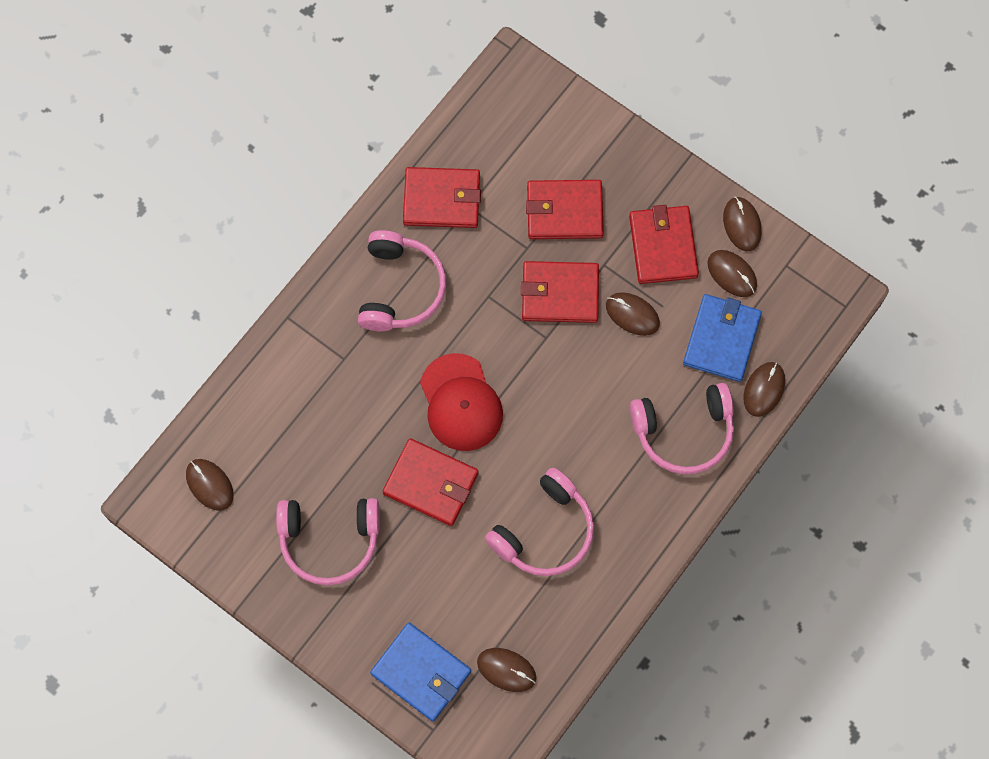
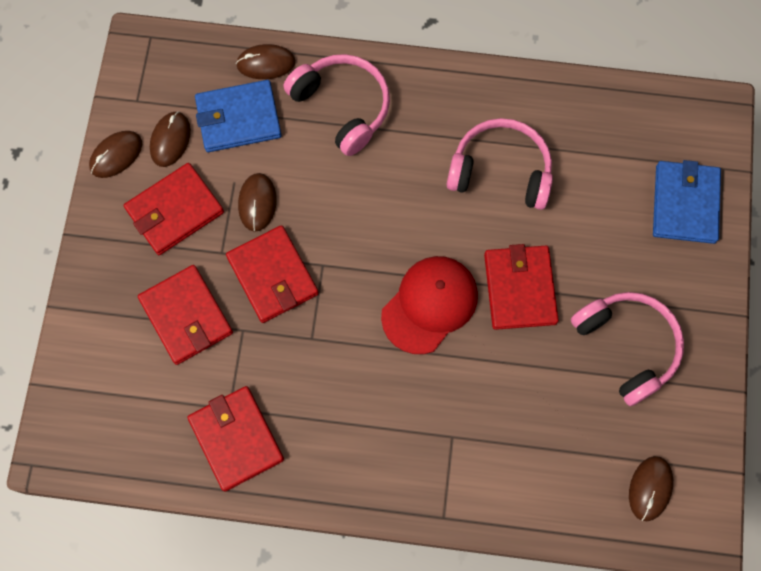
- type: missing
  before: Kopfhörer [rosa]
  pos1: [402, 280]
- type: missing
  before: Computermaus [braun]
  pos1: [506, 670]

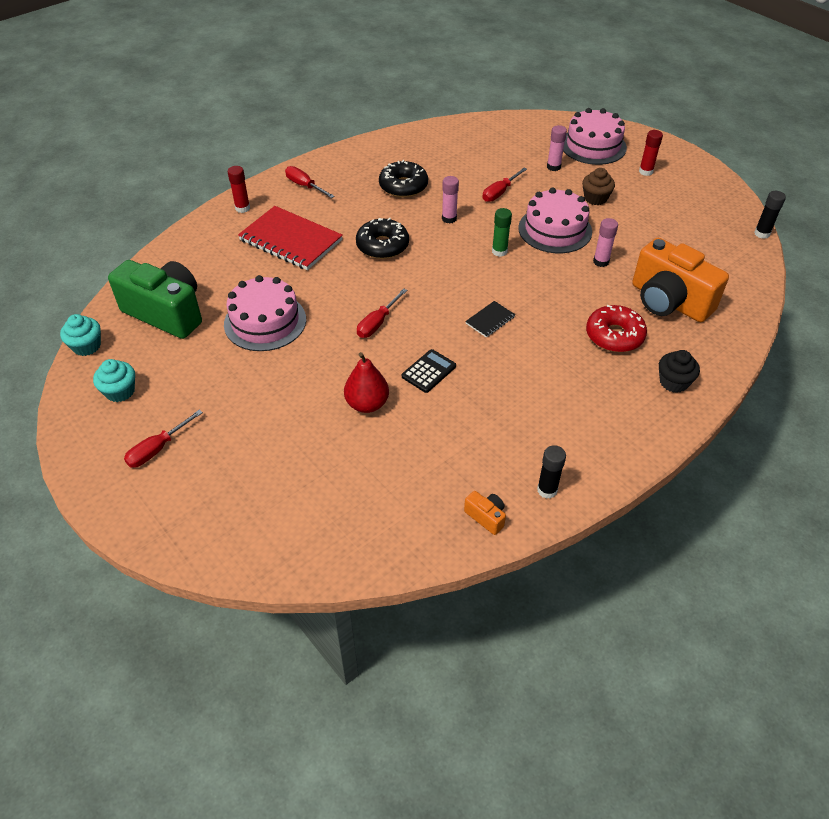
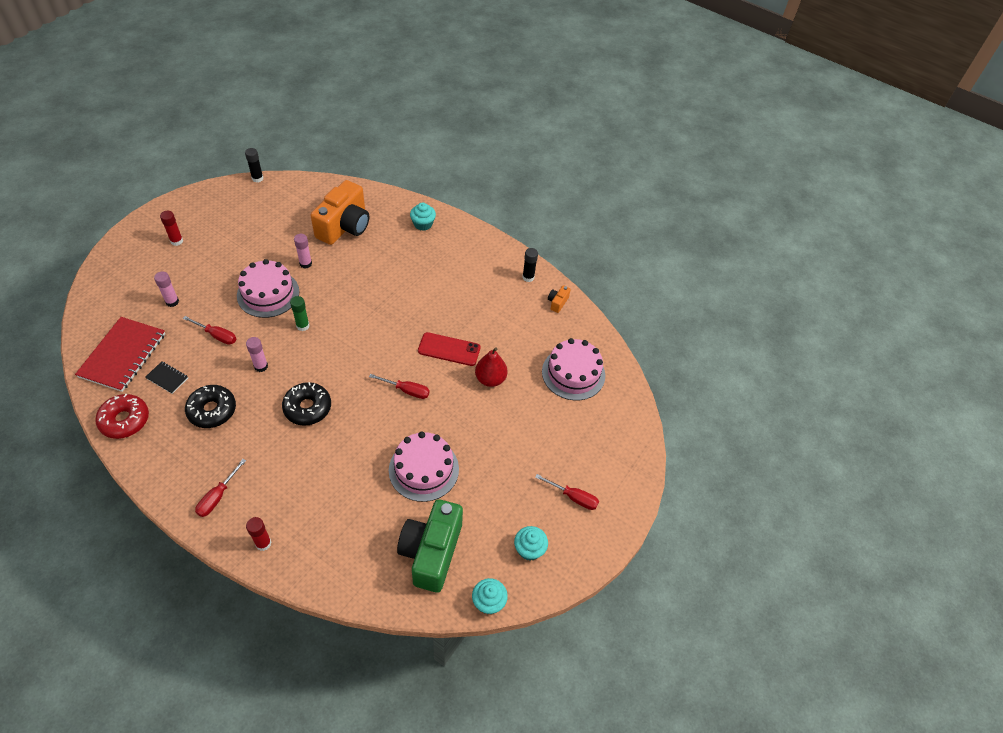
- type: missing
  before: Muffin [braun]
  pos1: [598, 186]
- type: relocated
  before: Notizbuch [rot]
  pos1: [290, 238]
  pos2: [120, 354]
- type: relocated
  before: Notizbuch [schwarz]
  pos1: [490, 319]
  pos2: [166, 378]
- type: relocated
  before: Kuchen [rosa]
  pos1: [595, 136]
  pos2: [573, 369]
- type: relocated
  before: Donut [rot]
  pos1: [616, 328]
  pos2: [122, 416]
- type: exchanged
  before: Taschenrechner [schwarz]
  after: Handy [rot]
  pos1: [429, 371]
  pos2: [449, 349]
- type: colour
  before: Muffin [schwarz]
  after: Muffin [türkis]
  pos1: [679, 371]
  pos2: [423, 217]

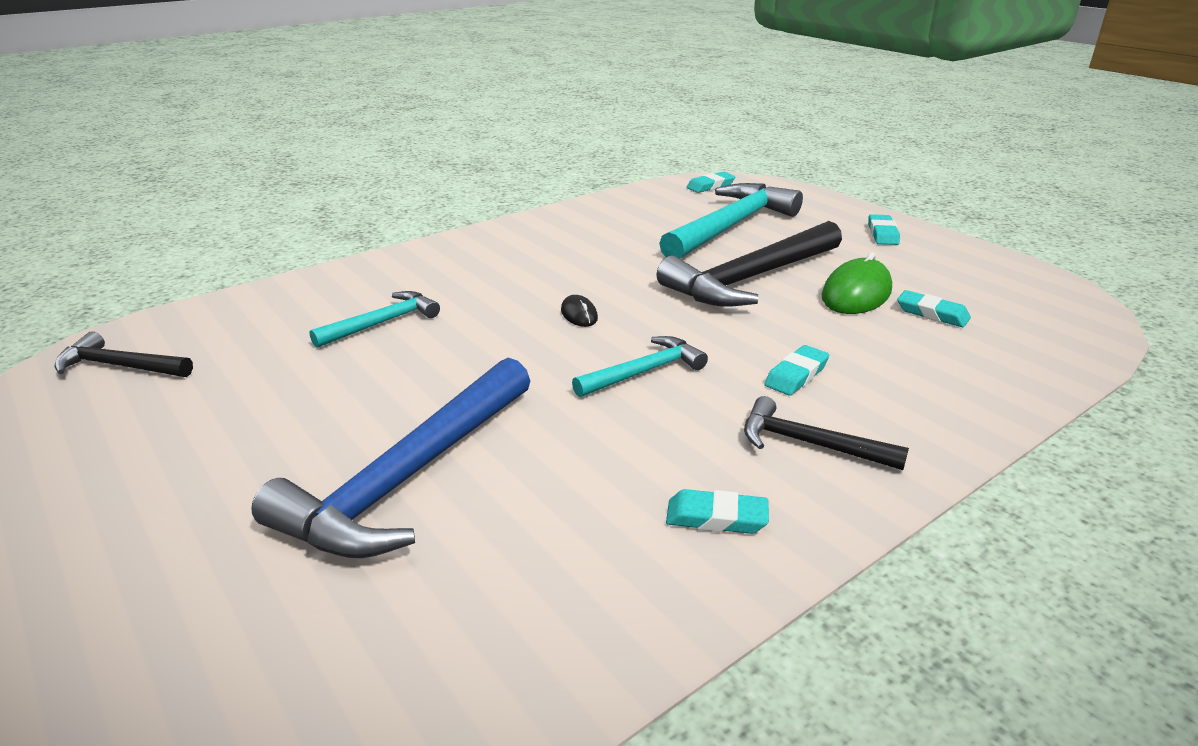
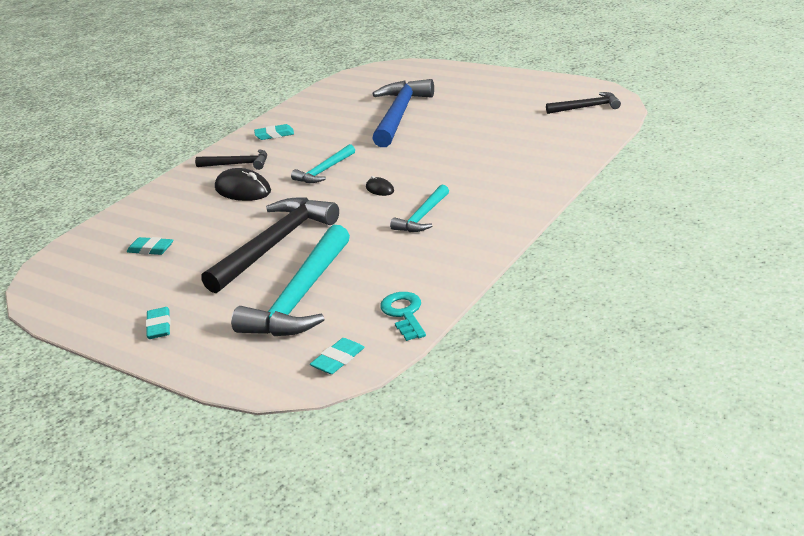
- type: missing
  before: Computermaus [grün]
  pos1: [857, 283]
- type: appeared
  after: Schlüssel [türkis]
  pos2: [403, 316]
- type: relocated
  before: Hammer [türkis]
  pos1: [374, 319]
  pos2: [419, 208]
- type: exchanged
  before: Radiergummi [türkis]
  after: Computermaus [schwarz]
  pos1: [797, 370]
  pos2: [243, 184]

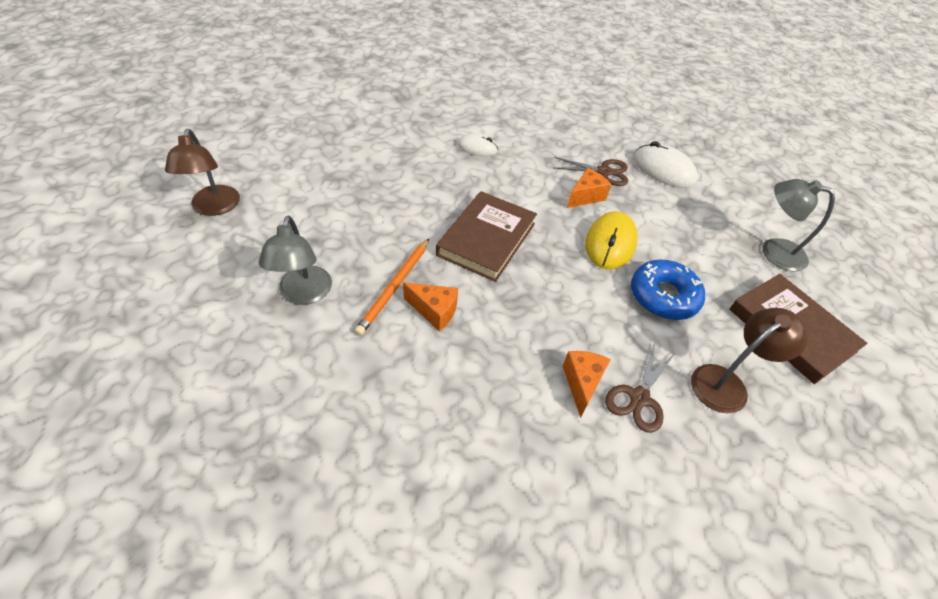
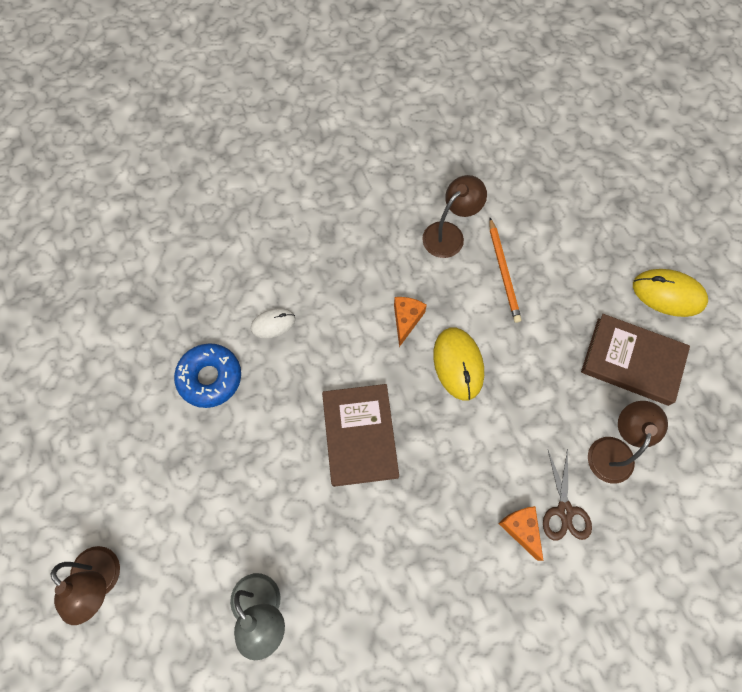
- type: missing
  before: Käse [orange]
  pos1: [430, 307]
- type: missing
  before: Schere [braun]
  pos1: [591, 171]
- type: missing
  before: Lampe [grau]
  pos1: [799, 225]
- type: appeared
  after: Computermaus [gelb]
  pos2: [670, 293]
- type: relocated
  before: Bleistift [orange]
  pos1: [392, 287]
  pos2: [505, 270]
- type: relocated
  before: Donut [blau]
  pos1: [668, 290]
  pos2: [207, 375]
- type: exchanged
  before: Computermaus [weiß]
  after: Lampe [braun]
  pos1: [666, 164]
  pos2: [454, 216]

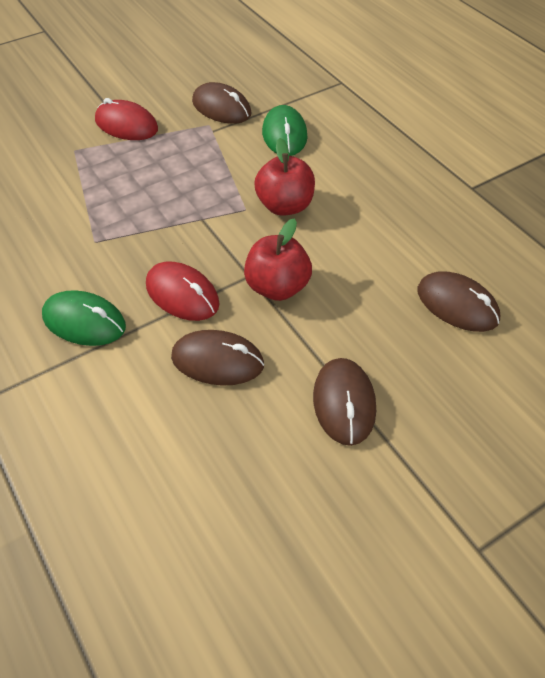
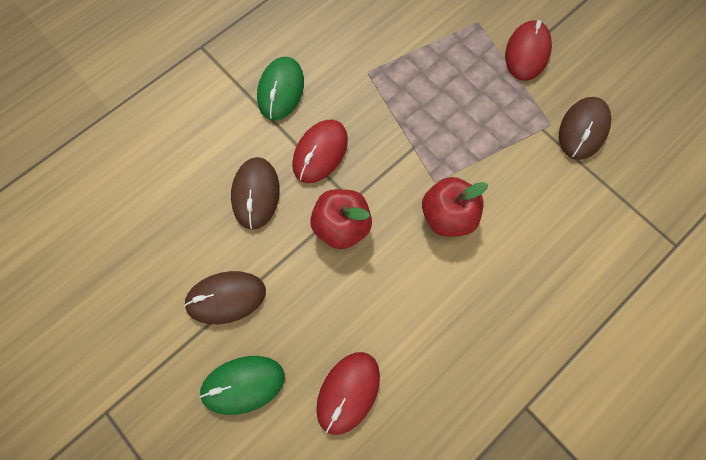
- type: relocated
  before: Computermaus [grün]
  pos1: [284, 130]
  pos2: [242, 385]
- type: colour
  before: Computermaus [braun]
  after: Computermaus [rot]
  pos1: [459, 301]
  pos2: [348, 393]

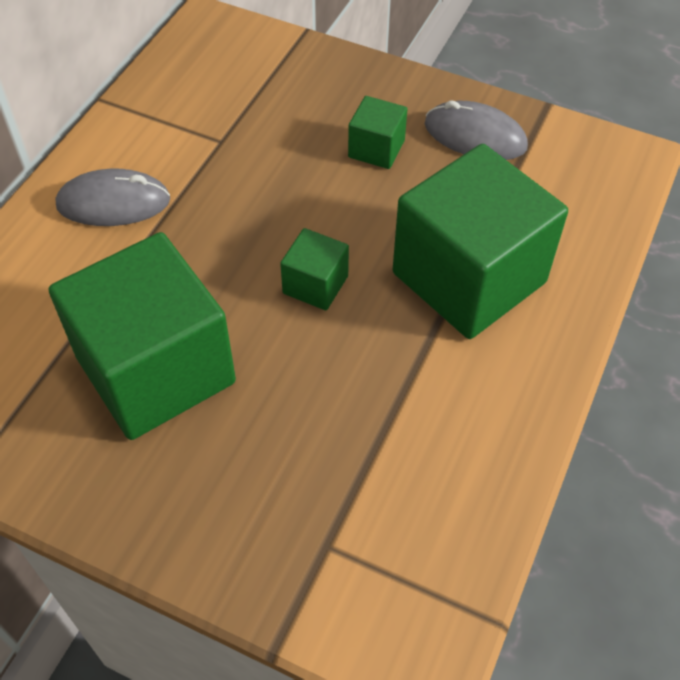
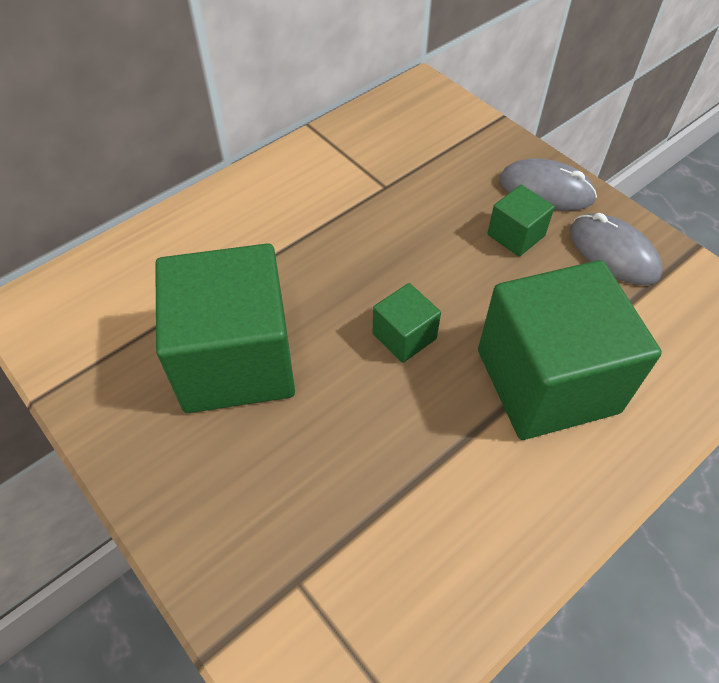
- type: relocated
  before: Computermaus [grau]
  pos1: [113, 197]
  pos2: [548, 184]

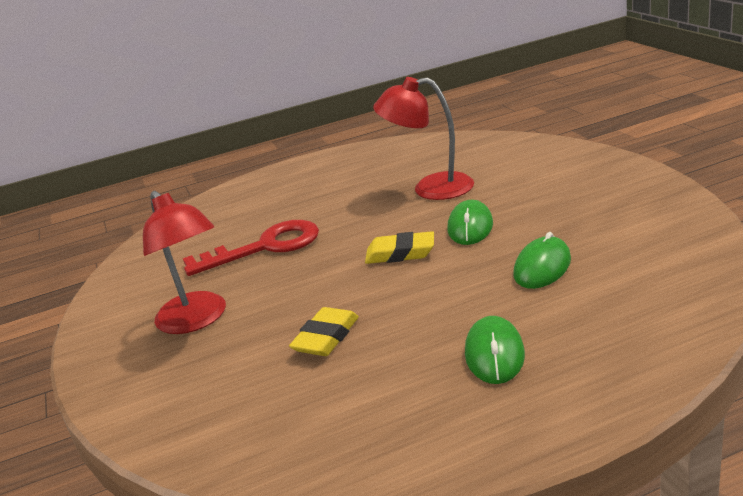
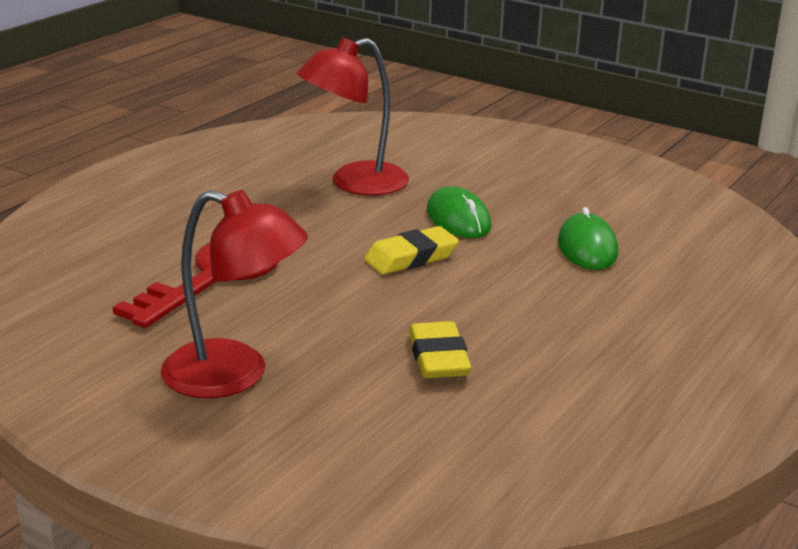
- type: missing
  before: Computermaus [grün]
  pos1: [495, 350]

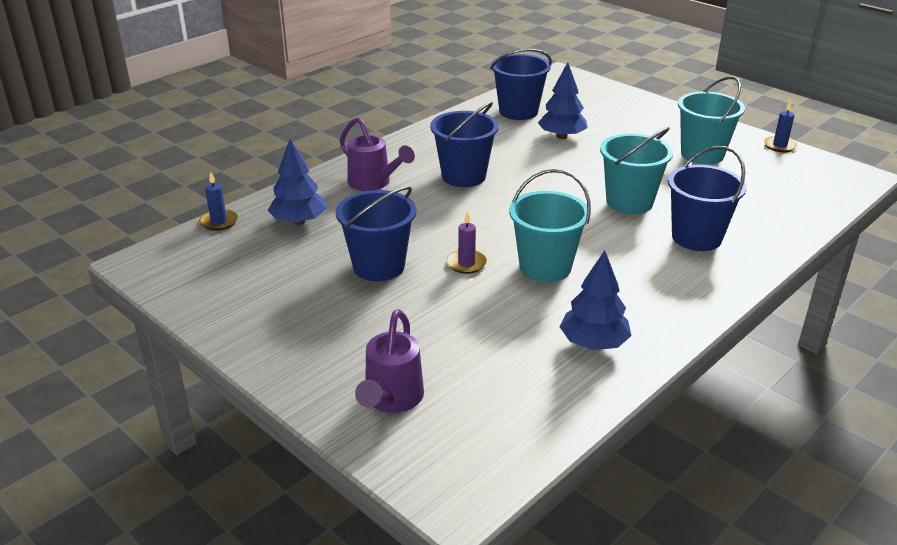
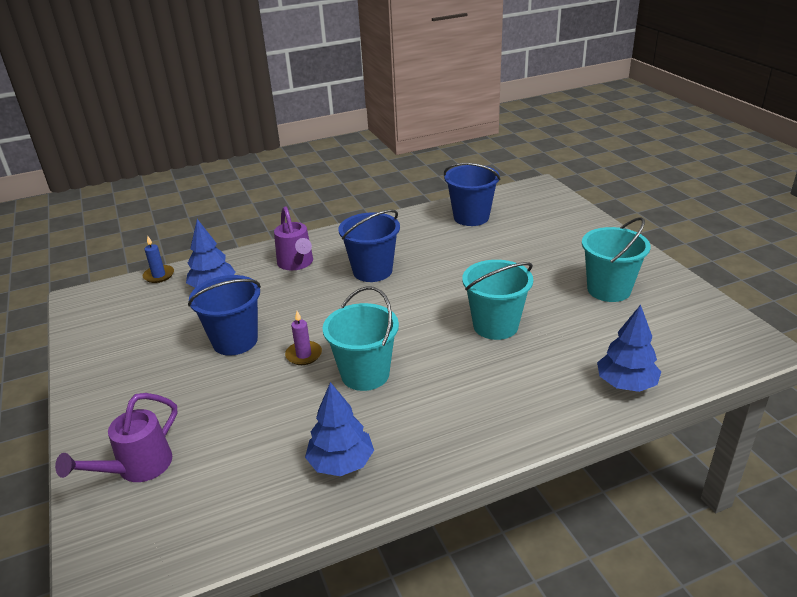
- type: missing
  before: Eimer [blau]
  pos1: [707, 198]
- type: missing
  before: Kerze [blau]
  pos1: [781, 126]
- type: relocated
  before: Baum [blau]
  pos1: [562, 100]
  pos2: [629, 348]

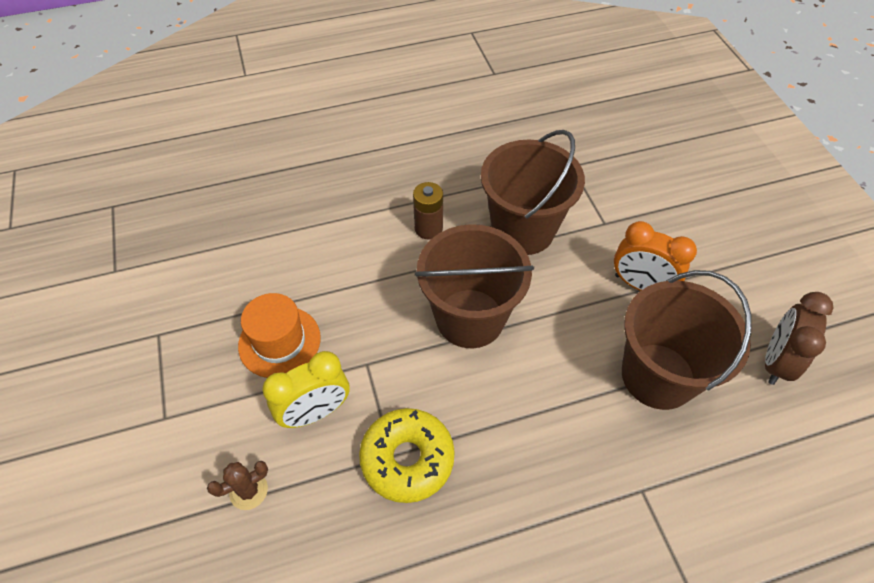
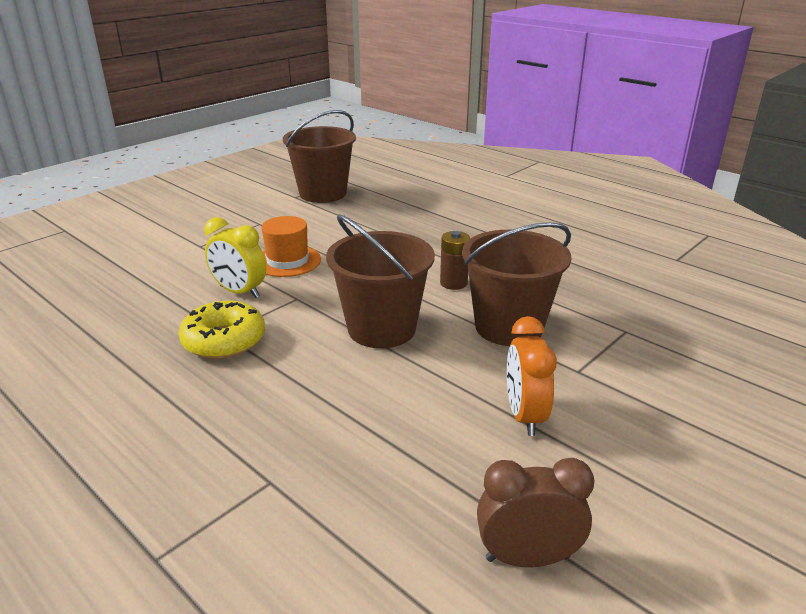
- type: missing
  before: Kaktus [braun]
  pos1: [237, 485]
- type: relocated
  before: Eimer [braun]
  pos1: [687, 340]
  pos2: [319, 156]

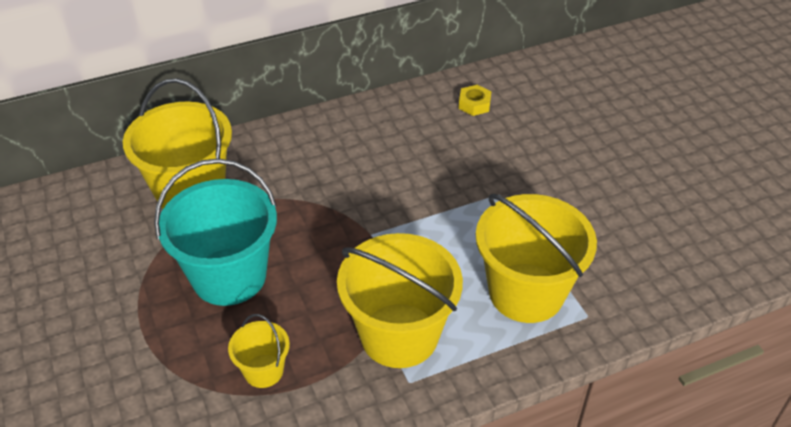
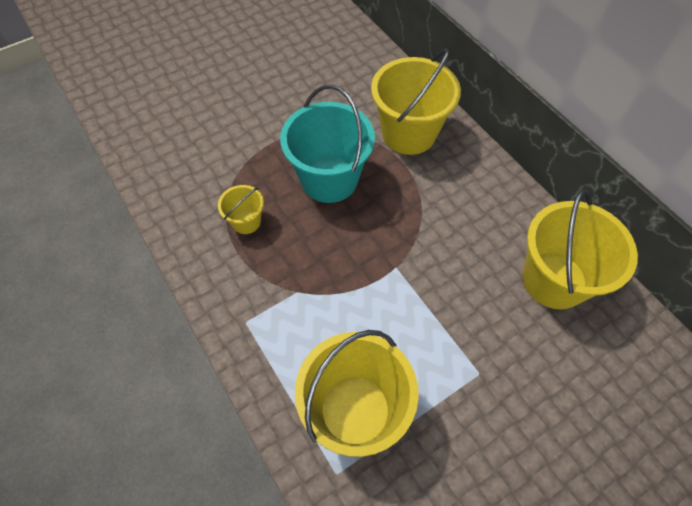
- type: missing
  before: Sechskantmutter [gelb]
  pos1: [475, 100]
- type: relocated
  before: Eimer [gelb]
  pos1: [400, 300]
  pos2: [580, 249]

